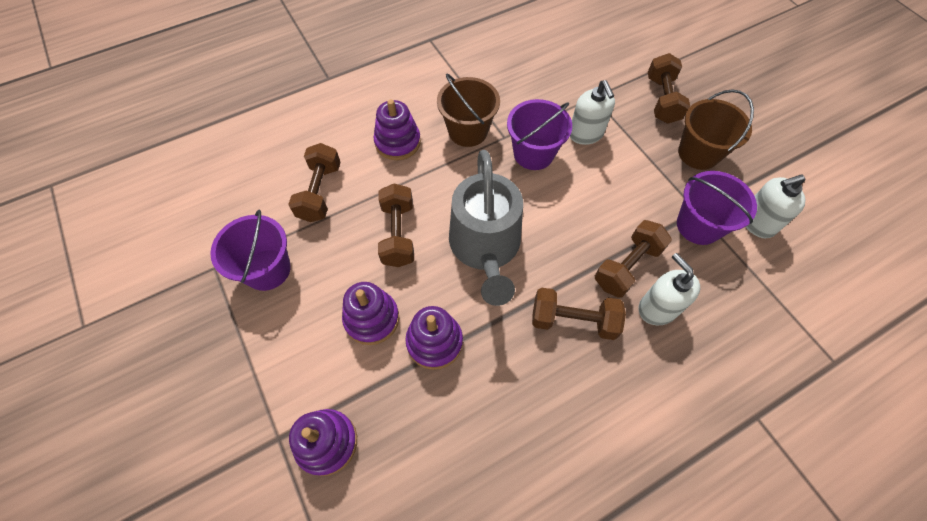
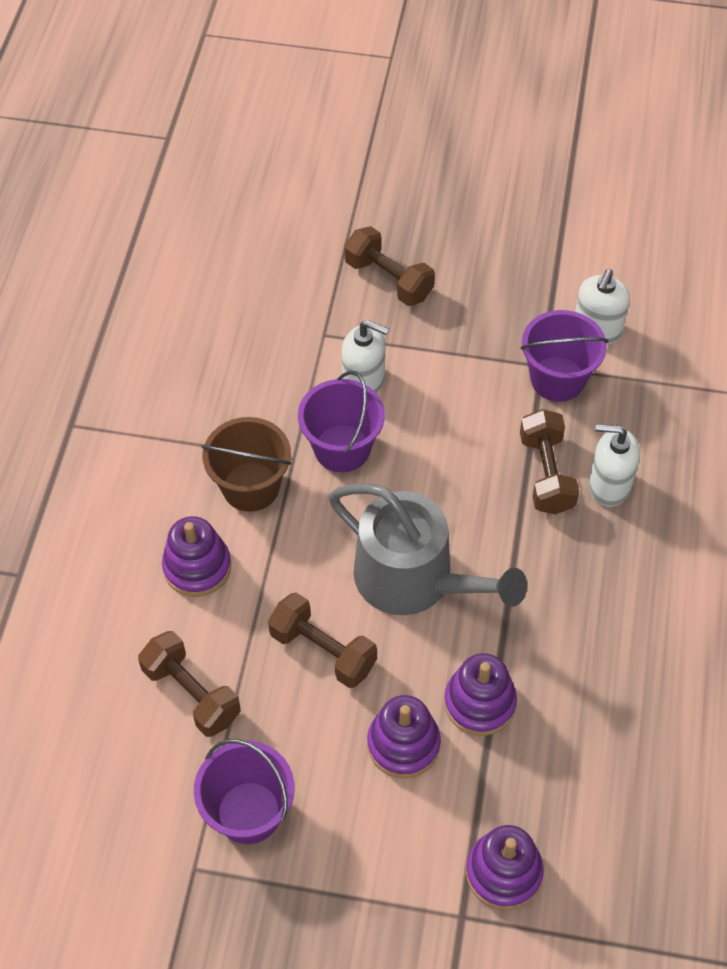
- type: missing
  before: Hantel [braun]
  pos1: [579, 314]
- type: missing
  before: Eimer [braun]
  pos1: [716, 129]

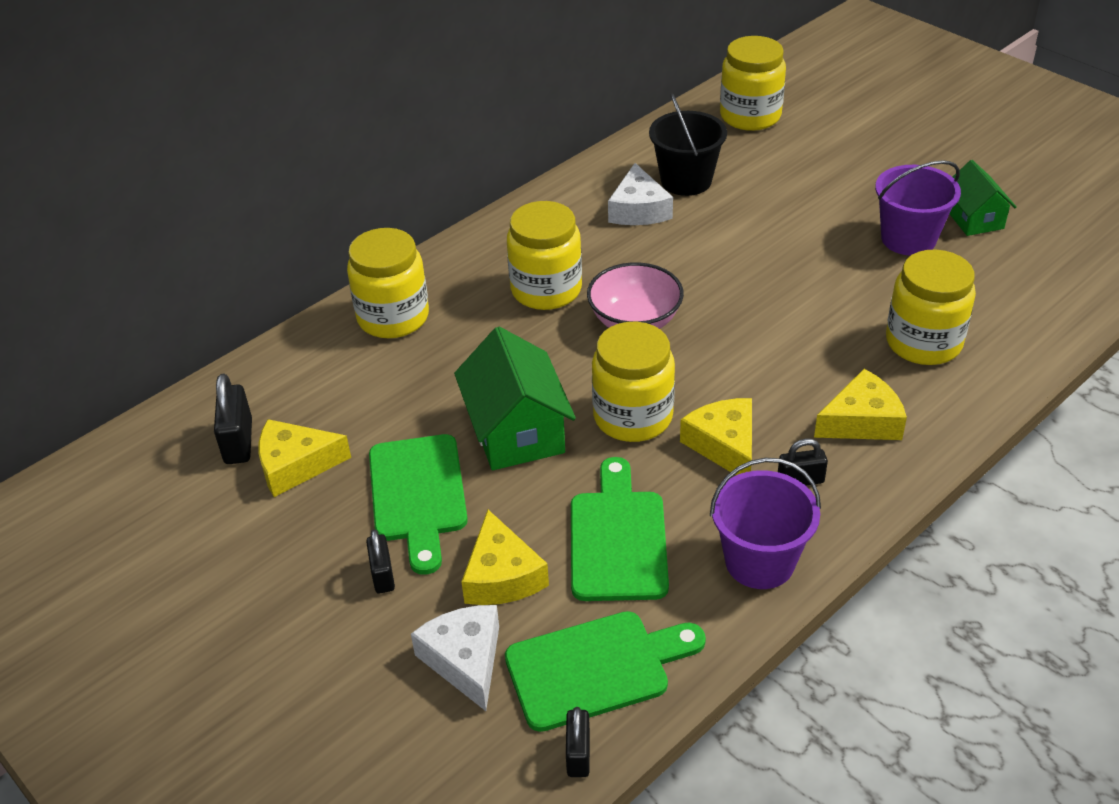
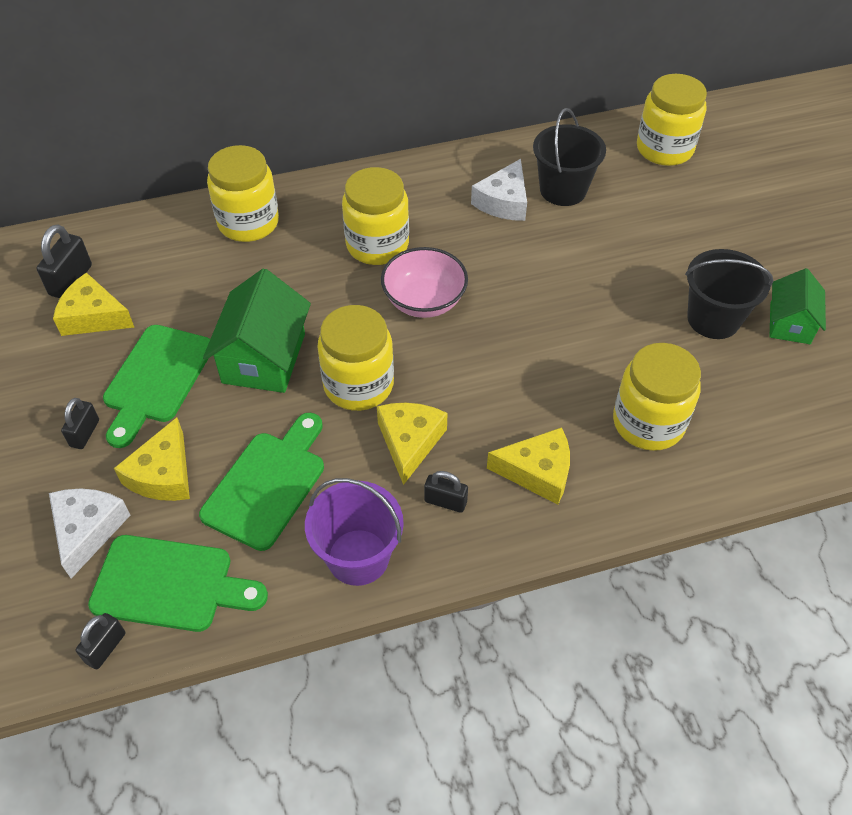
- type: colour
  before: Eimer [lila]
  after: Eimer [schwarz]
  pos1: [918, 208]
  pos2: [729, 294]

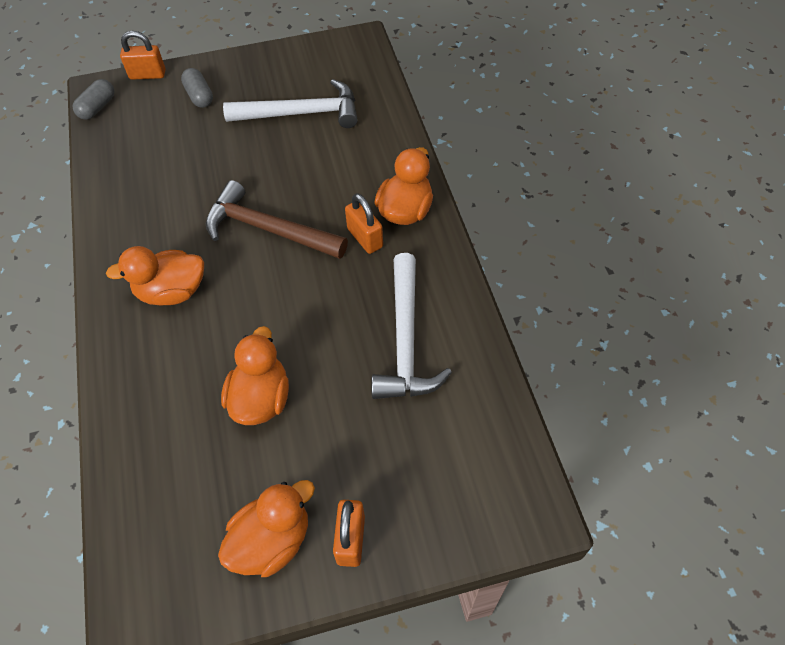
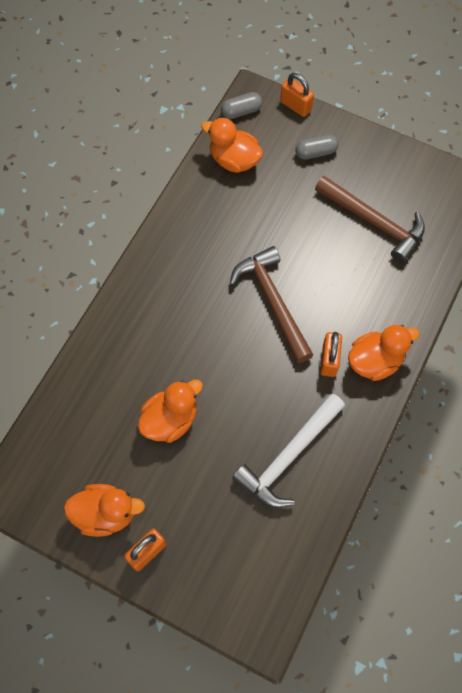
- type: relocated
  before: Ente [orange]
  pos1: [155, 275]
  pos2: [232, 145]
- type: colour
  before: Hammer [weiß]
  after: Hammer [braun]
  pos1: [290, 103]
  pos2: [370, 219]
- type: spun
  before: Kapsel [grau]
  pos1: [197, 88]
  pos2: [317, 147]
  turn: 60

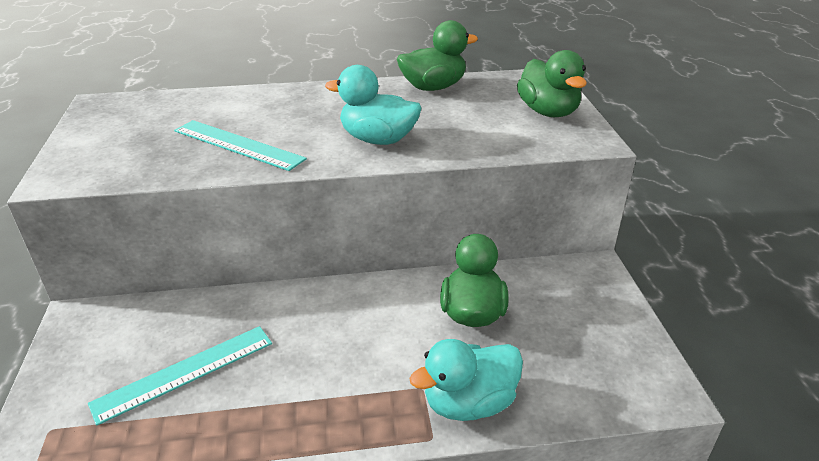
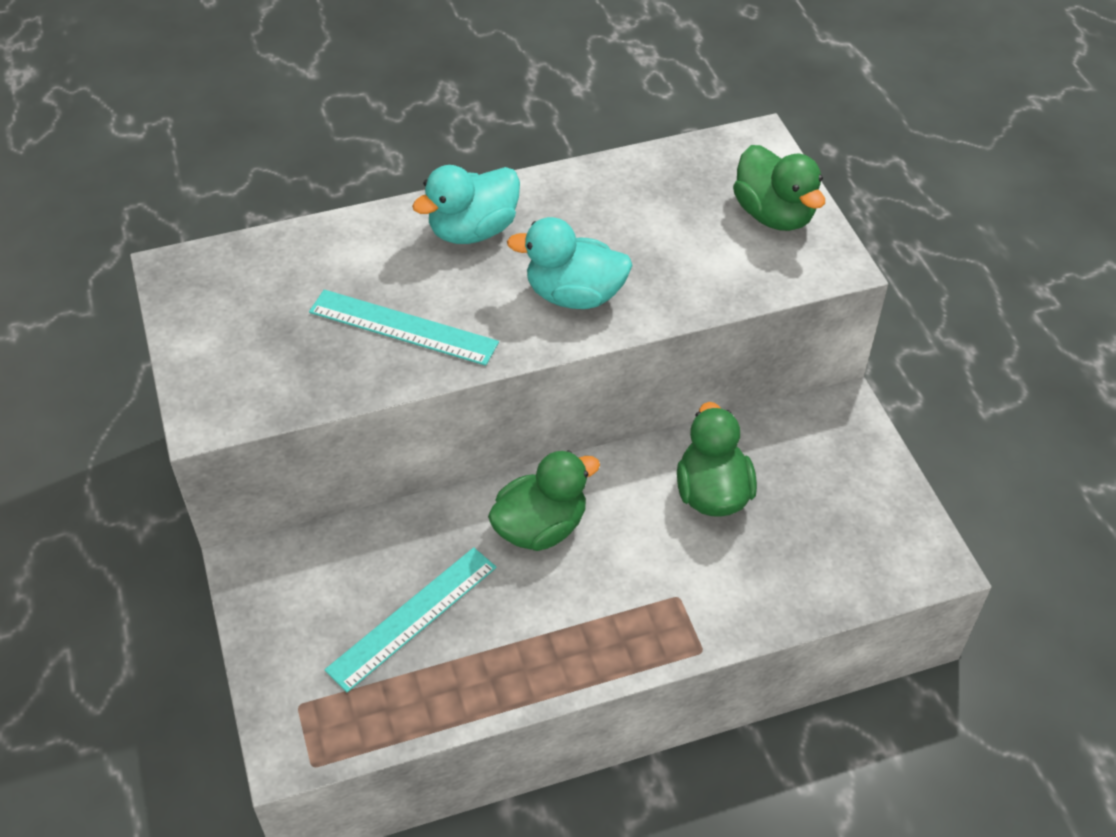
- type: relocated
  before: Ente [grün]
  pos1: [437, 55]
  pos2: [544, 500]
- type: relocated
  before: Ente [türkis]
  pos1: [466, 380]
  pos2: [466, 204]

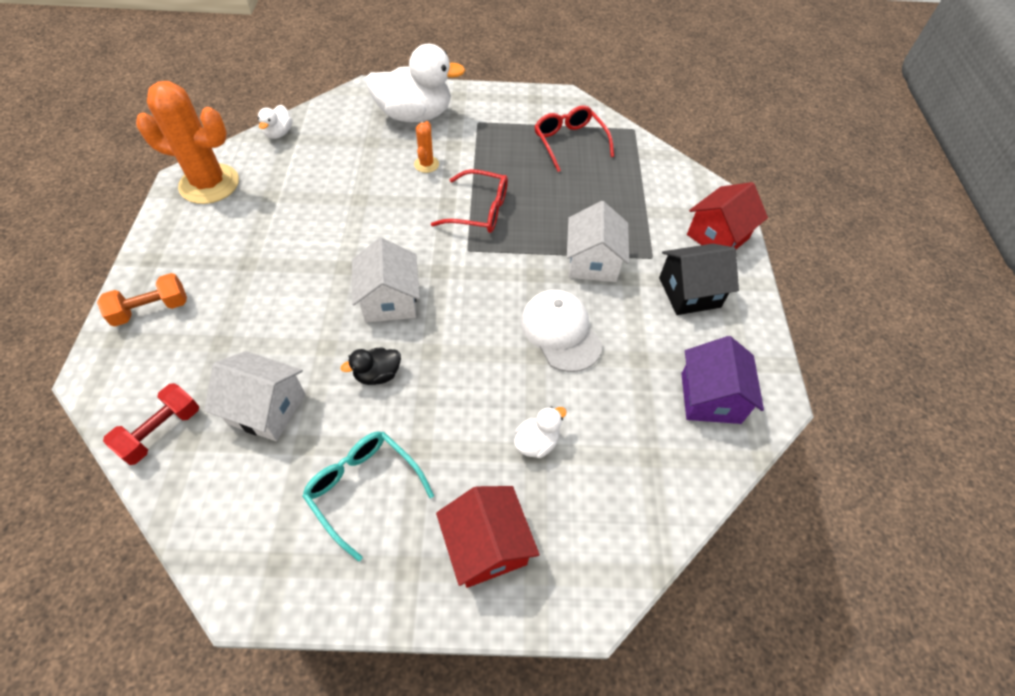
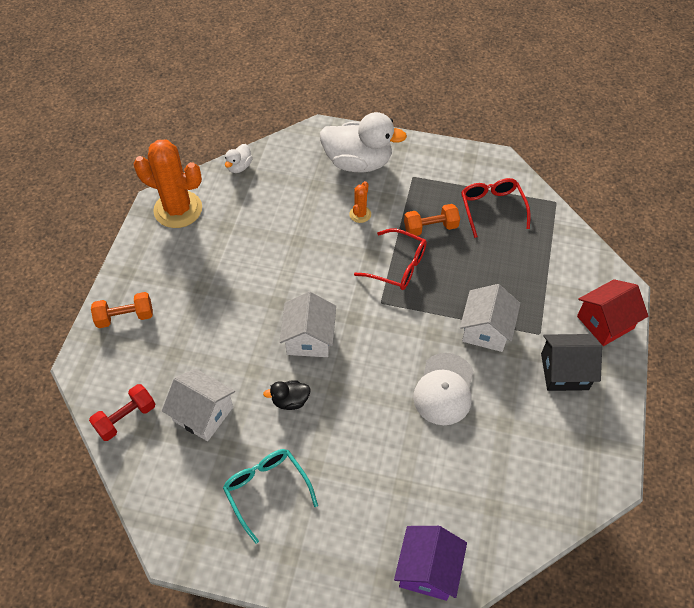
- type: missing
  before: Haus [rot]
  pos1: [488, 537]
- type: missing
  before: Ente [weiß]
  pos1: [540, 432]
- type: appeared
  after: Hantel [orange]
  pos2: [432, 220]
- type: relocated
  before: Haus [lila]
  pos1: [722, 380]
  pos2: [430, 563]
- type: spun
  before: Kappe [weiß]
  pos1: [561, 331]
  pos2: [443, 389]
  turn: -150

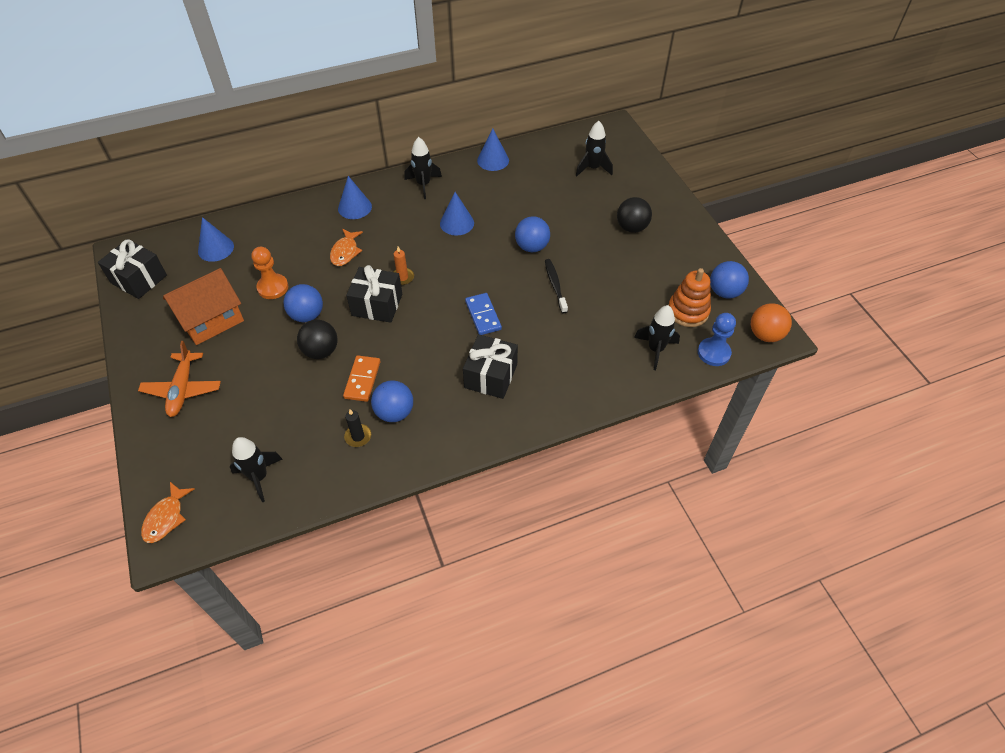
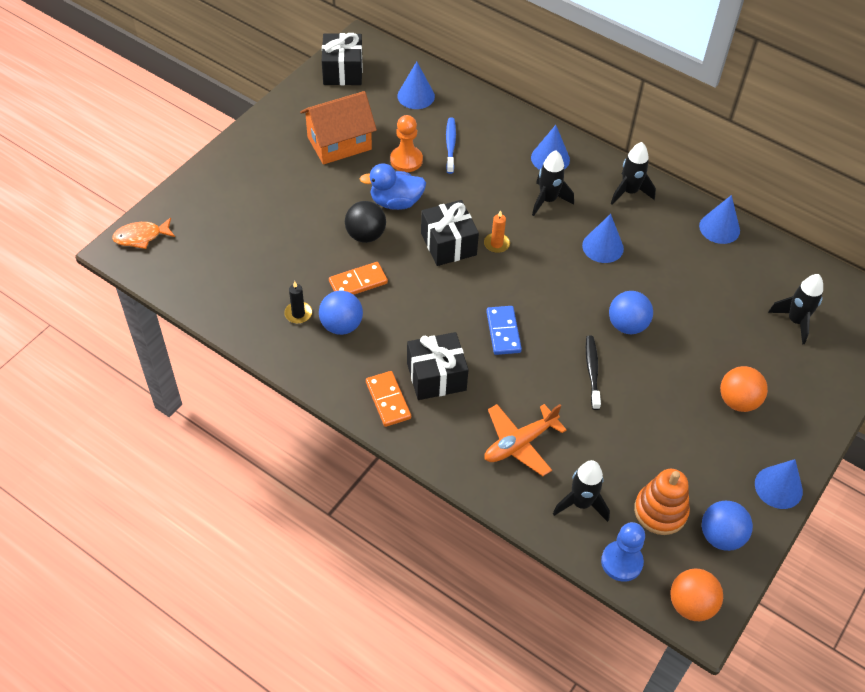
- type: missing
  before: Fisch [orange]
  pos1: [346, 247]
- type: appeared
  after: Dominostein [orange]
  pos2: [388, 399]
- type: appeared
  after: Zahnbürste [blau]
  pos2: [451, 145]
- type: appeared
  after: Kegel [blau]
  pos2: [779, 484]
- type: relocated
  before: Flugzeug [orange]
  pos1: [179, 379]
  pos2: [526, 440]
- type: relocated
  before: Rakete [schwarz]
  pos1: [256, 469]
  pos2: [553, 183]
- type: exchanged
  before: Ball [blau]
  after: Ente [blau]
  pos1: [303, 303]
  pos2: [393, 186]
- type: colour
  before: Ball [schwarz]
  after: Ball [orange]
  pos1: [634, 215]
  pos2: [744, 389]
- type: spun
  before: Haus [orange]
  pos1: [203, 306]
  pos2: [338, 128]
  turn: -45
- type: spun
  before: Dominostein [blau]
  pos1: [483, 314]
  pos2: [504, 330]
  turn: -45
- type: spun
  before: Zahnbürste [schwarz]
  pos1: [556, 286]
  pos2: [593, 373]
  turn: -45

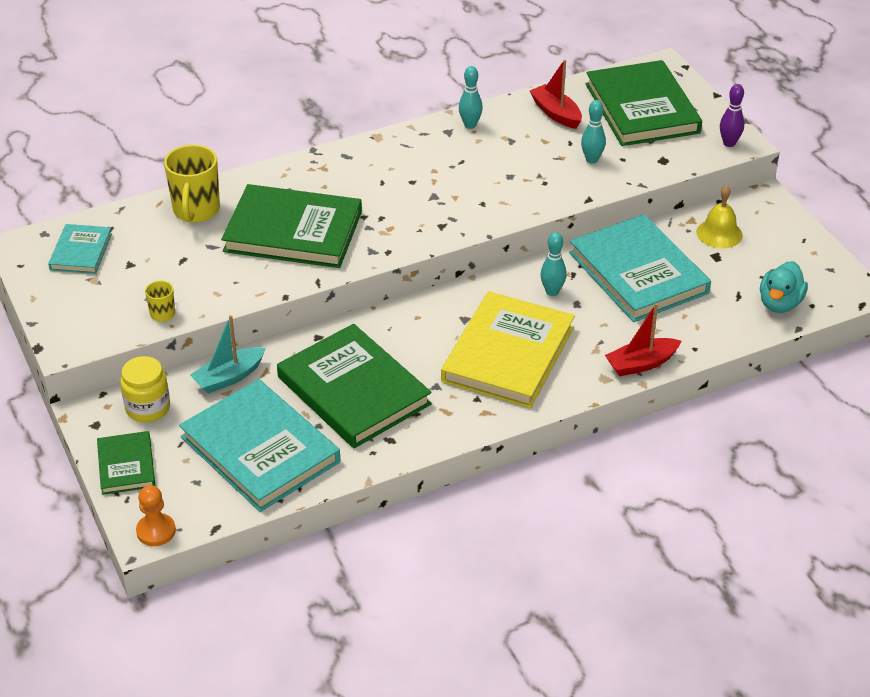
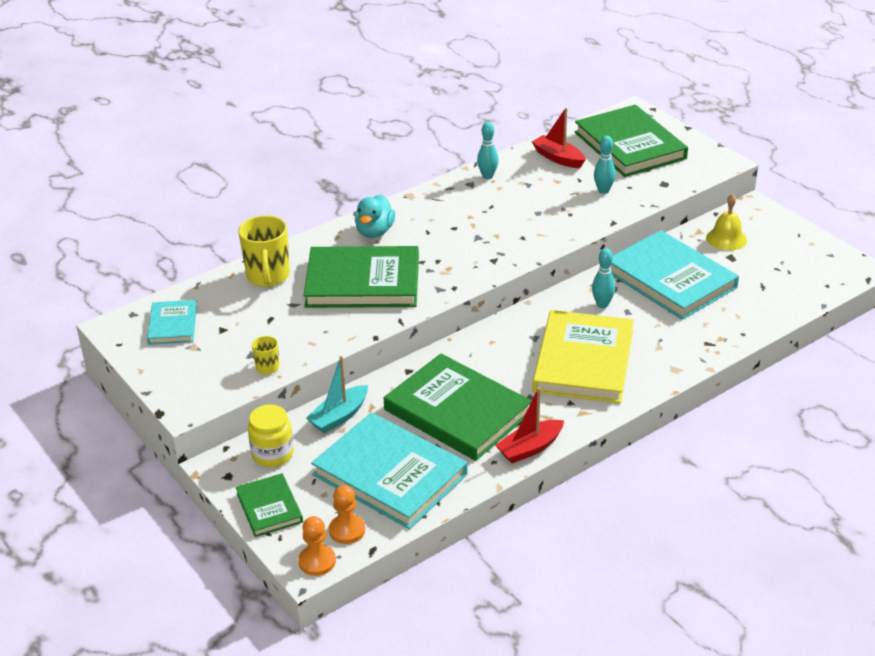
- type: missing
  before: Bowlingkegel [lila]
  pos1: [732, 115]
- type: appeared
  after: Bauer [orange]
  pos2: [347, 514]
- type: relocated
  before: Boot [rot]
  pos1: [643, 340]
  pos2: [529, 425]
- type: relocated
  before: Ente [türkis]
  pos1: [784, 287]
  pos2: [375, 216]

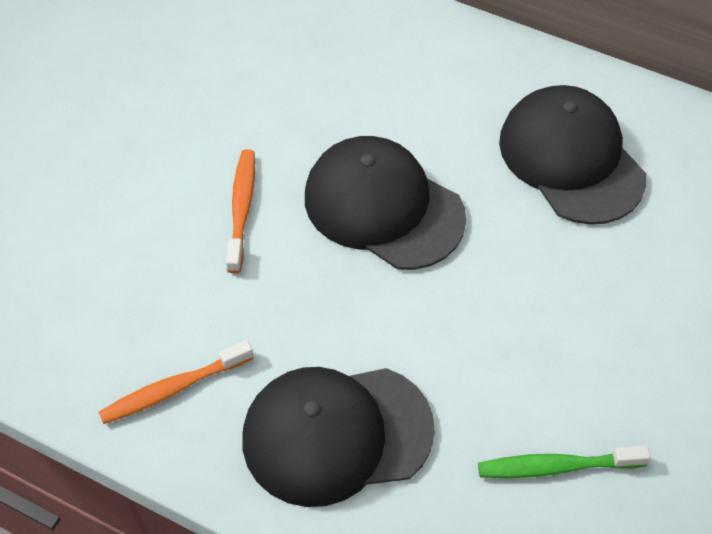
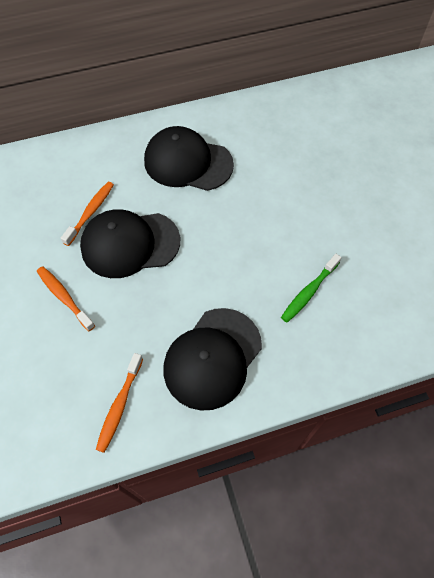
- type: appeared
  after: Zahnbürste [orange]
  pos2: [87, 214]

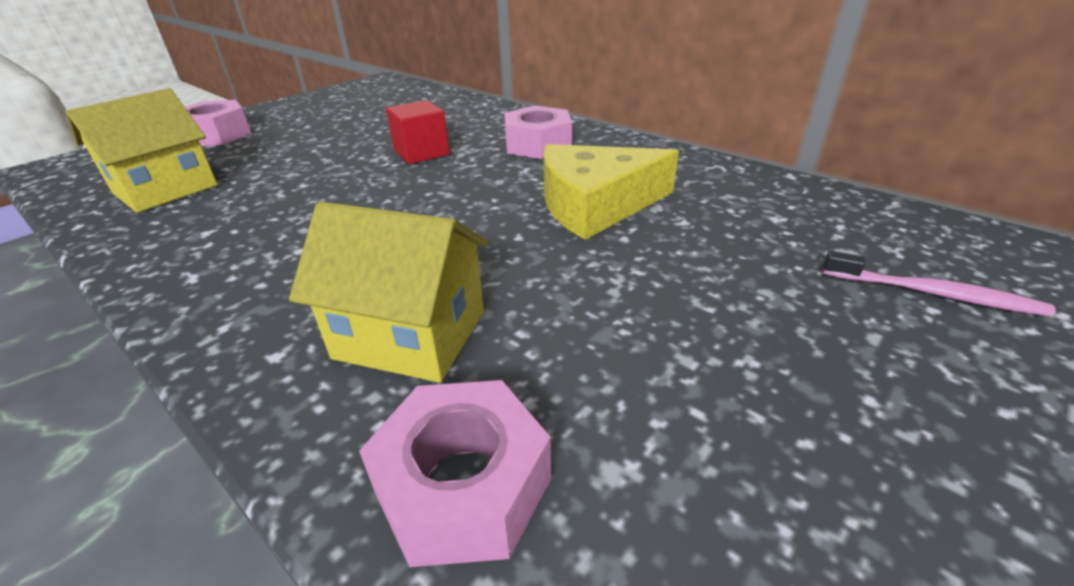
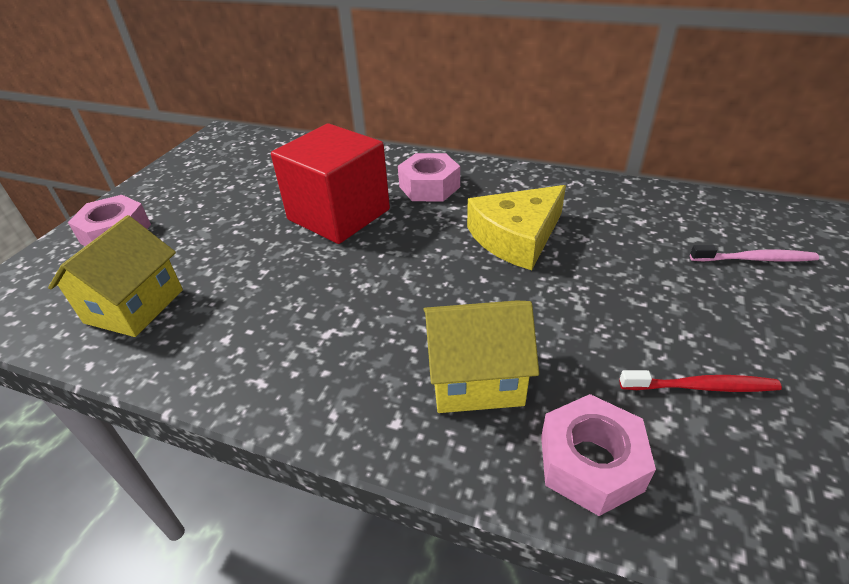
- type: appeared
  after: Zahnbürste [rot]
  pos2: [700, 381]
- type: size
  before: Kubus [rot]
  pos1: [418, 132]
  pos2: [330, 183]
  scale: 1.95

